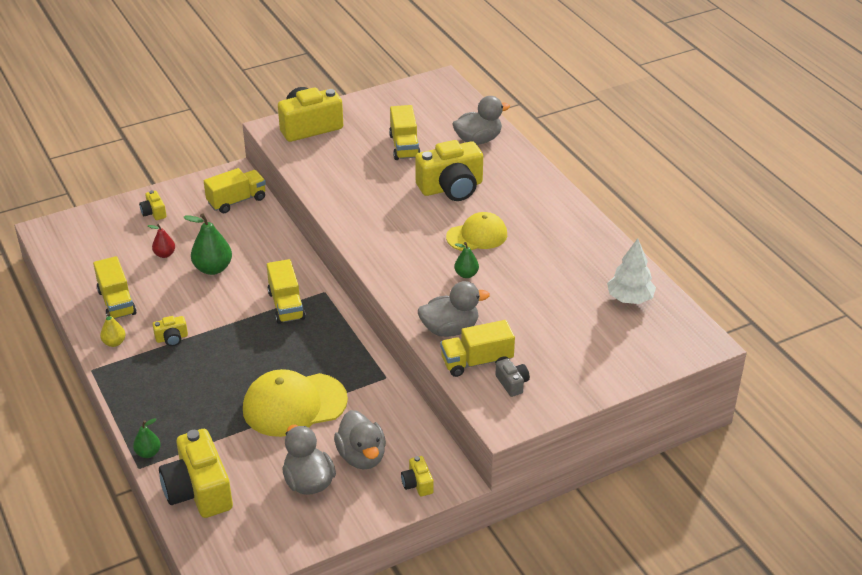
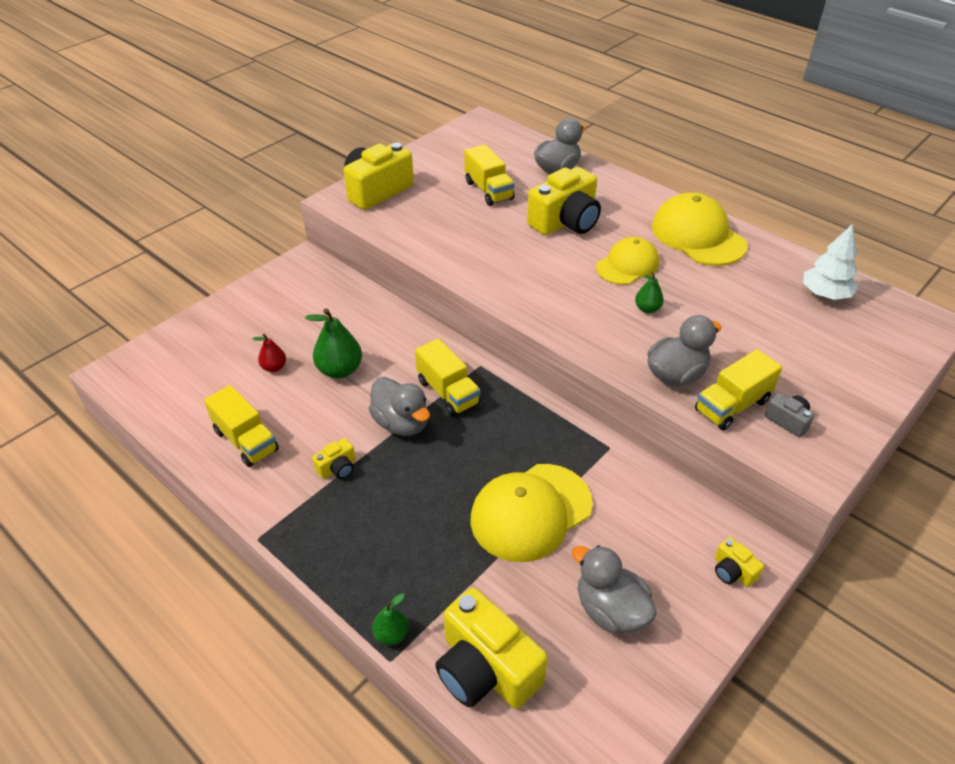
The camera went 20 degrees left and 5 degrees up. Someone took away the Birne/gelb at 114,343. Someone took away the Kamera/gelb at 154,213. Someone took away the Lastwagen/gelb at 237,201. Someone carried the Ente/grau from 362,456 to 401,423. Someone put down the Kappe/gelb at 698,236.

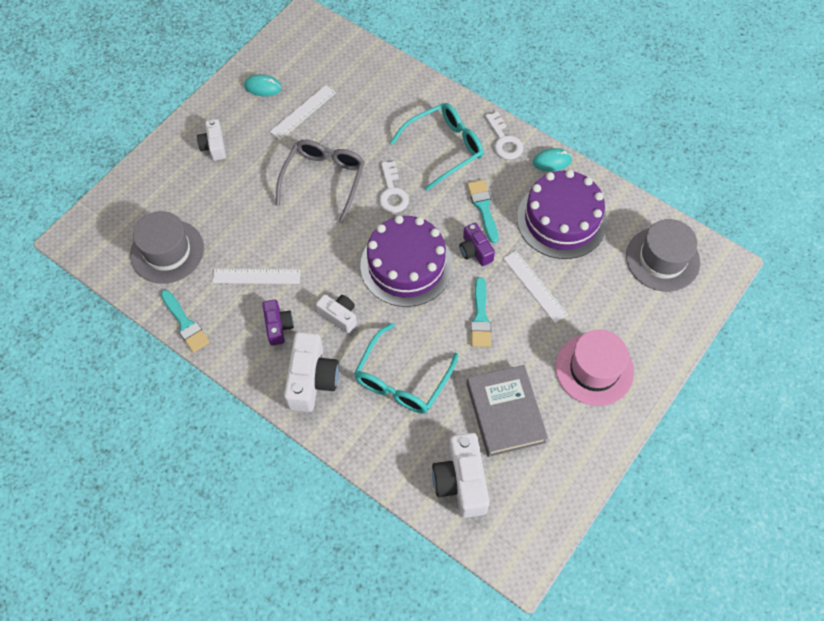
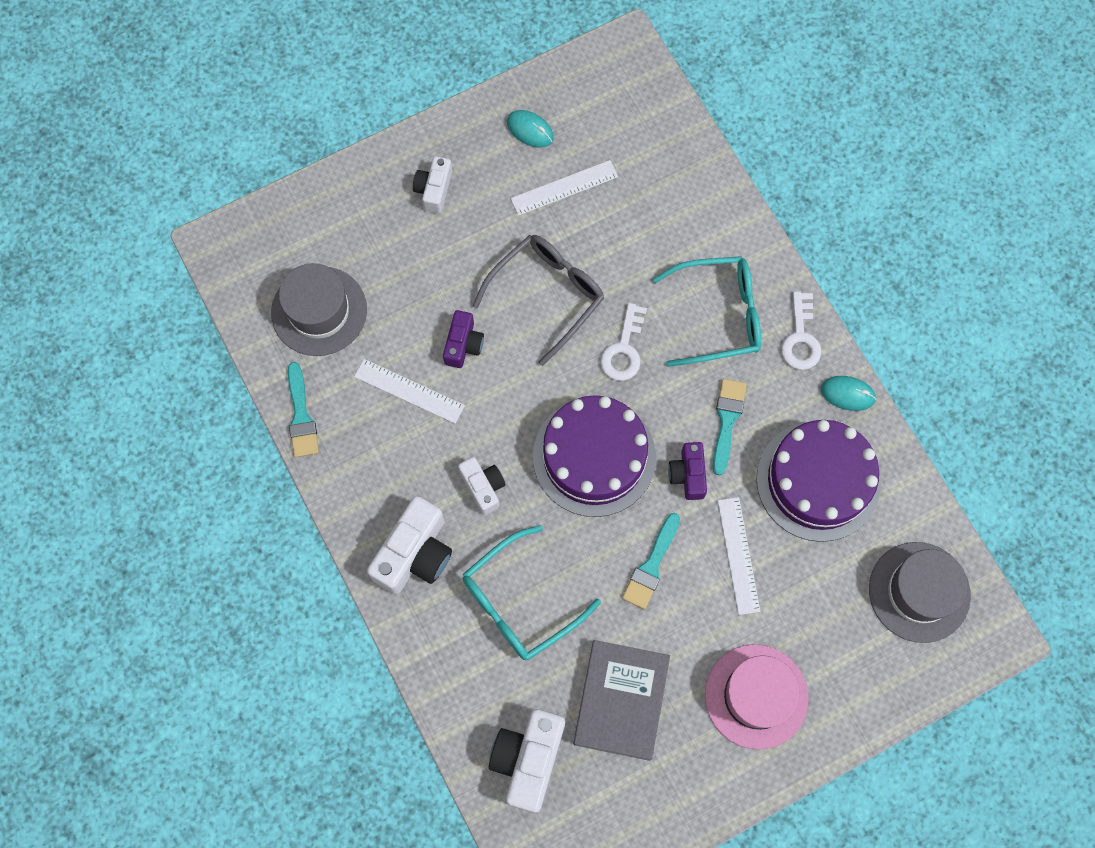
The camera went 25 degrees right and 10 degrees up. Someone carried the Kamera/lila from 278,326 to 463,344.

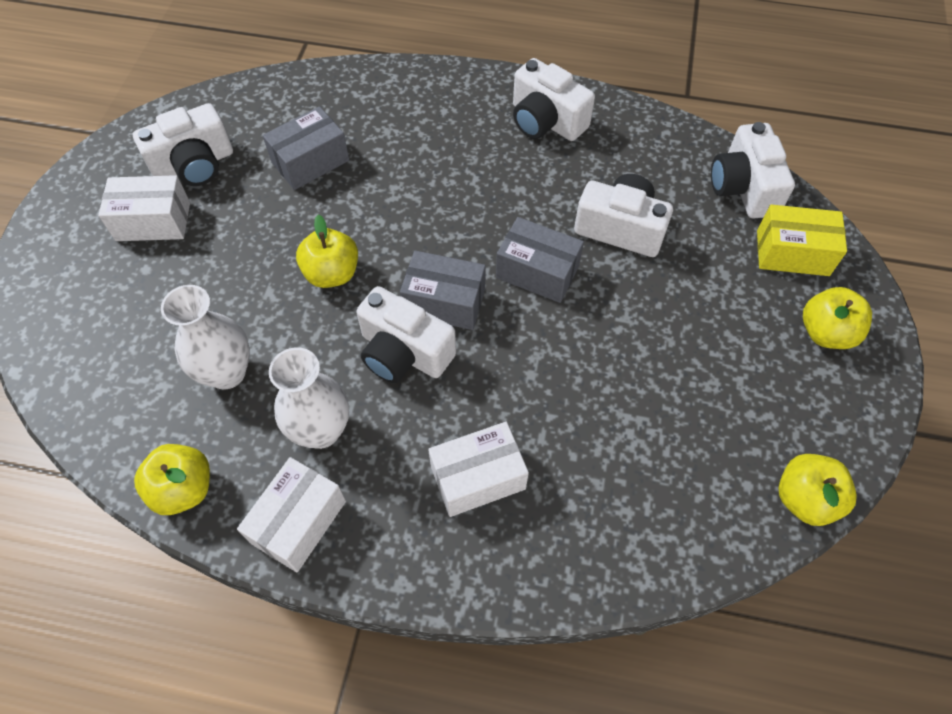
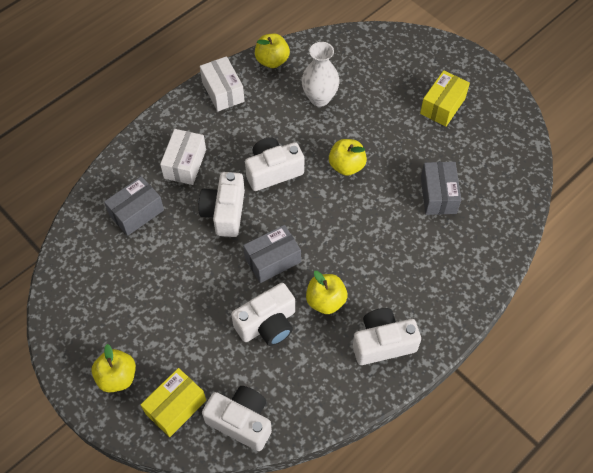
The camera went 125 degrees right and 0 degrees up. Someone repainted the Schachtel/weiß at 153,221, which became the Schachtel/gelb at 442,106. Someone carried the Kamera/weiß from 194,165 to 224,212. Someone took away the Vase/weiß at 321,430. Someone carried the Schachtel/grau from 444,302 to 136,212. Someone carried the Apfel/gelb from 805,499 to 325,301.

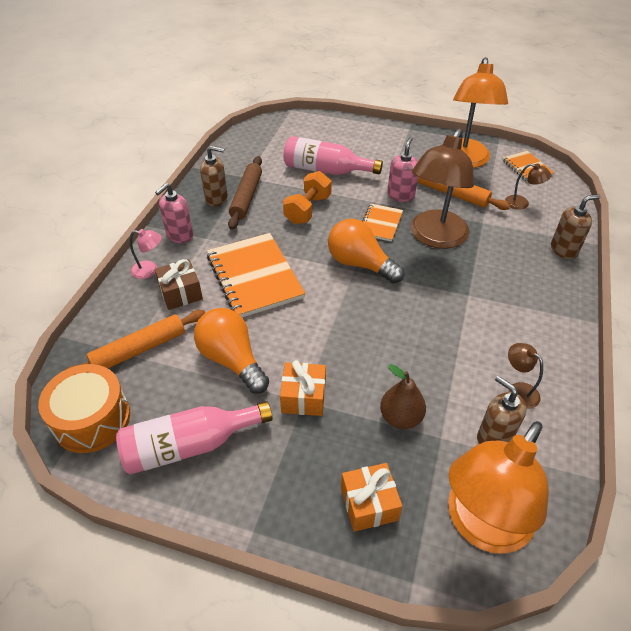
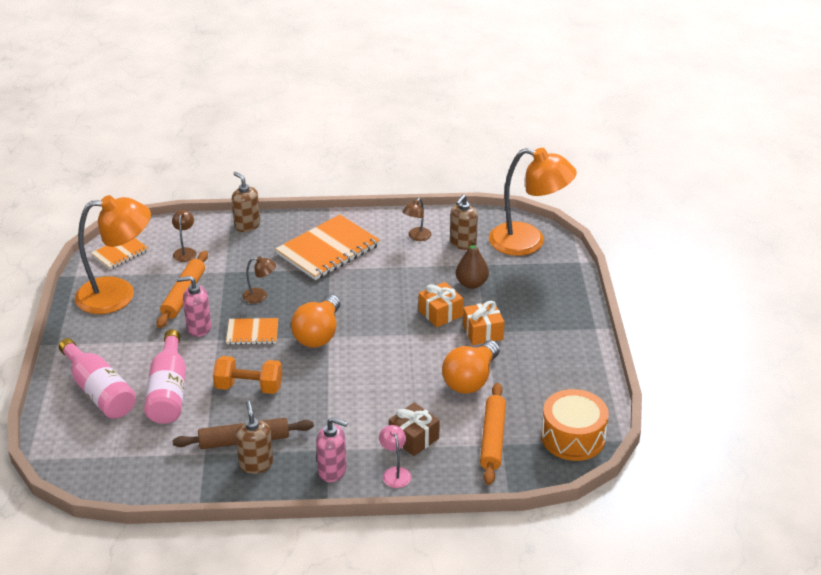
The camera went 110 degrees left and 10 degrees down. Someone rotated the Nudelholz/orange at 139,349 by 60 degrees clockwise. Someone carried the Flasche/rosa from 190,445 to 99,391. Someone carried the Notizbuch/orange from 254,277 to 328,250. Someone carried the Geschenk/orange from 369,504 to 440,313. Someone scaled the Lampe/braun at 435,237 by 0.42.

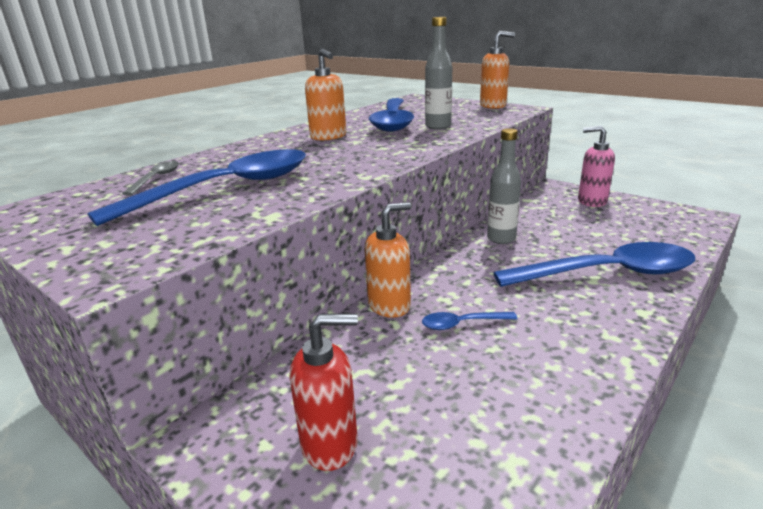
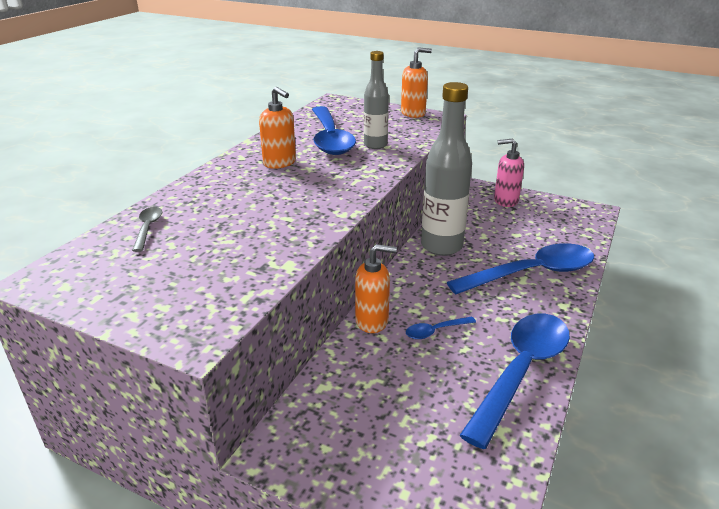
The camera went 15 degrees left and 5 degrees up. Someone carried the Löffel/blau from 227,189 to 521,371. Someone took away the Seifenspender/rot at 330,444. Someone rotated the Seifenspender/orange at 389,305 by 45 degrees clockwise. Someone scaled the Flasche/grau at 501,239 by 1.73.

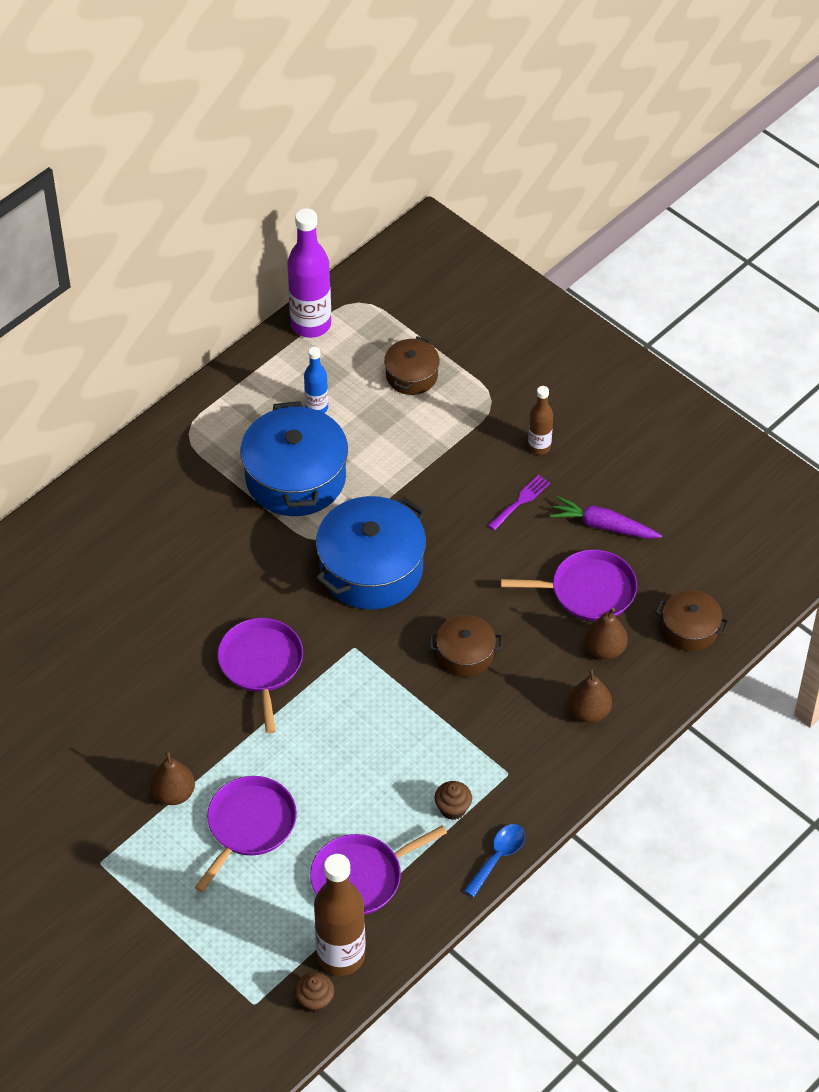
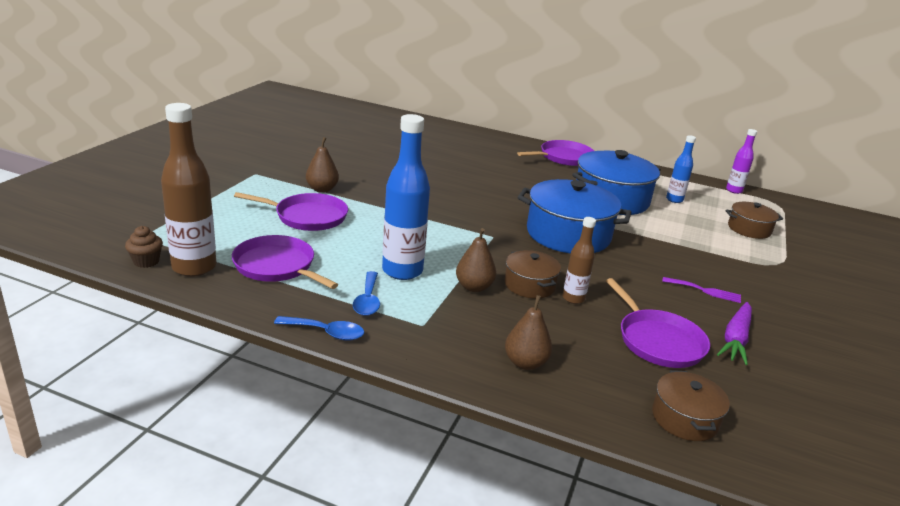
The camera went 65 degrees right and 25 degrees down. Someone carried the Pfanne/lila from 261,665 to 564,158. Someone scaled the Flasche/lila at 311,324 by 0.55. Someone swapped the Muffin/braun at 453,809 for the Löffel/blau at 368,300. Someone carried the Flasche/braun from 539,447 to 573,298. Someone rotated the Karotte/lila at 603,526 by 150 degrees counterclockwise. Someone carried the Birne/braun from 605,649 to 474,287. Someone put down the Flasche/blau at 402,271.

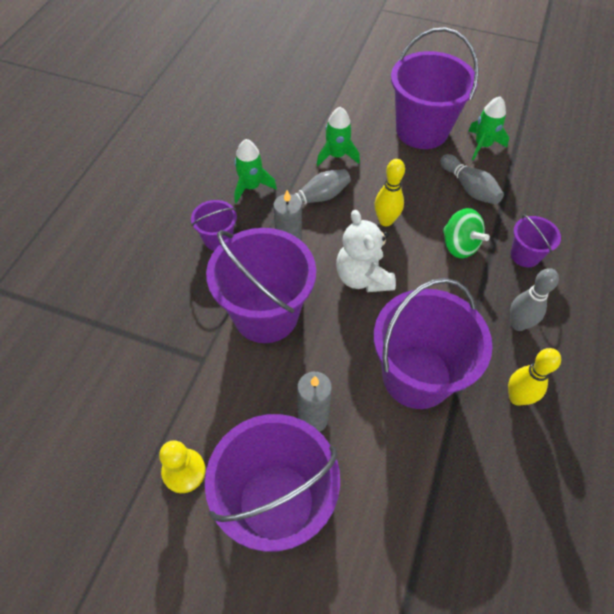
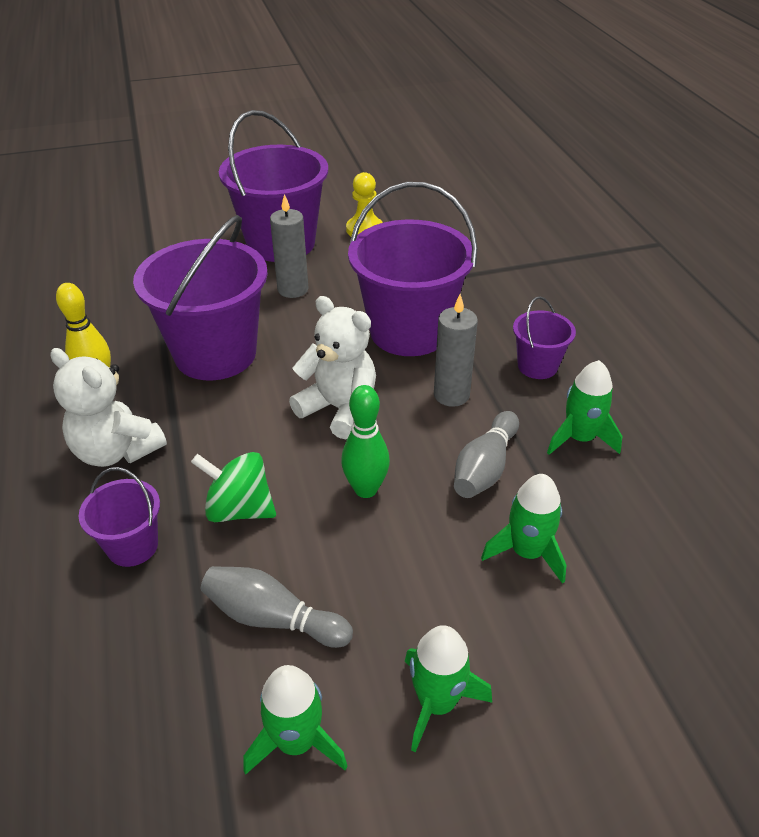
The camera went 145 degrees right and 15 degrees down. Someone repainted the Bowlingkegel/gelb at 385,221, which became the Bowlingkegel/grün at 366,489. Someone swapped the Eimer/lila at 422,130 for the Rakete/grün at 437,703. Someone swapped the Bowlingkegel/grau at 518,324 for the Teddybär/weiß at 116,451.

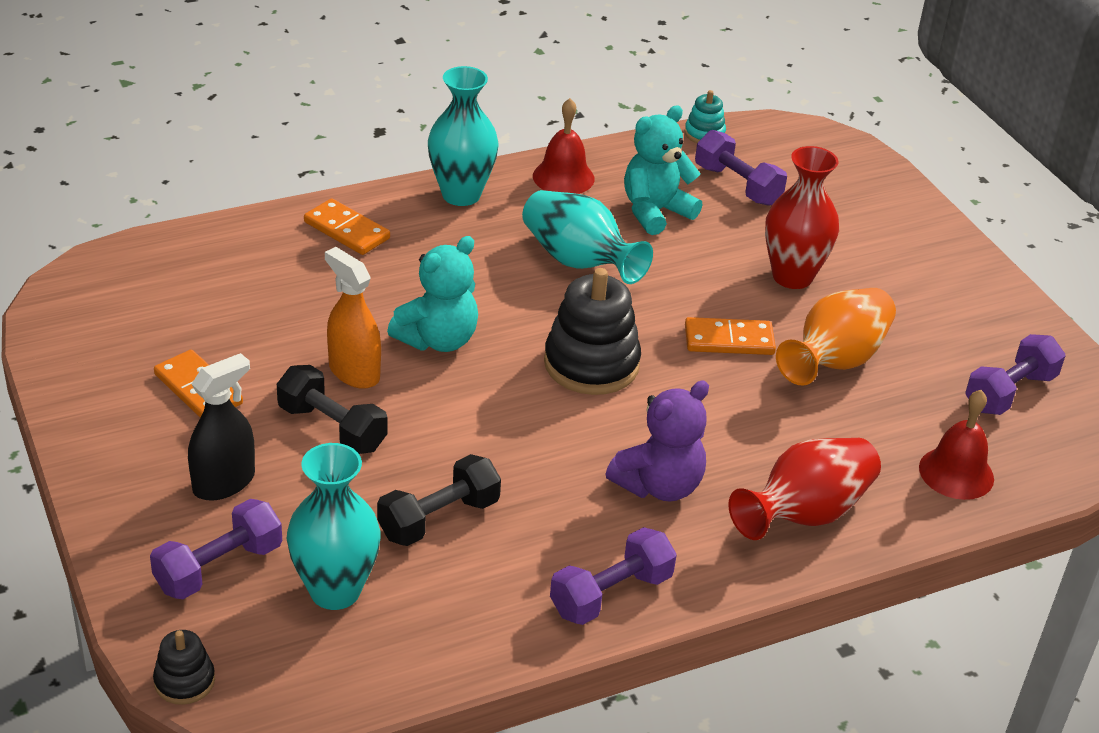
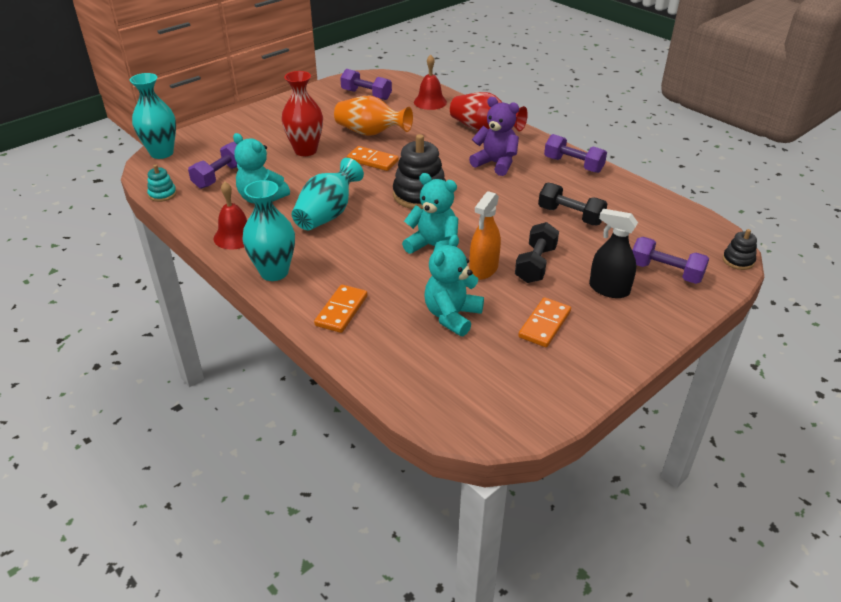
The camera went 105 degrees left and 0 degrees up. Someone carried the Vase/türkis from 335,591 to 162,153. Someone rotated the Dominostein/orange at 729,340 by 45 degrees counterclockwise. Someone put down the Teddybär/türkis at 452,316.

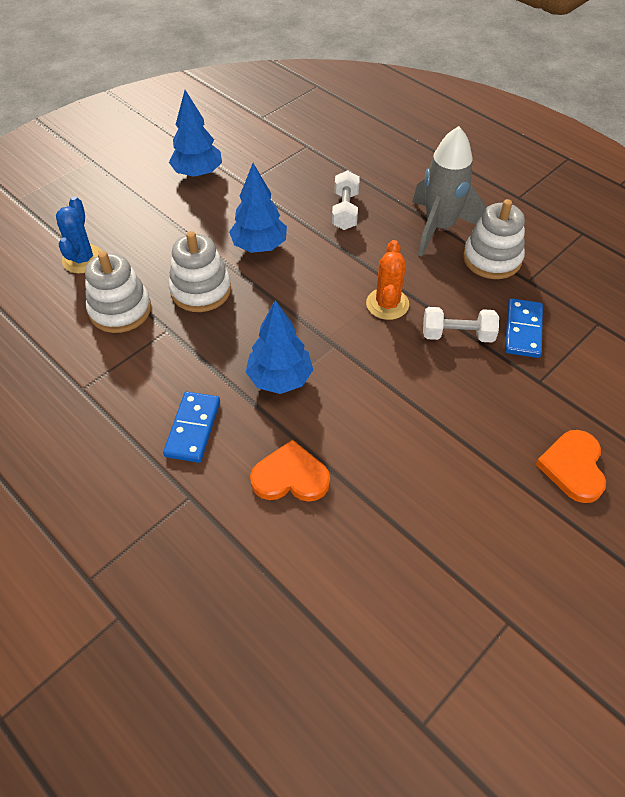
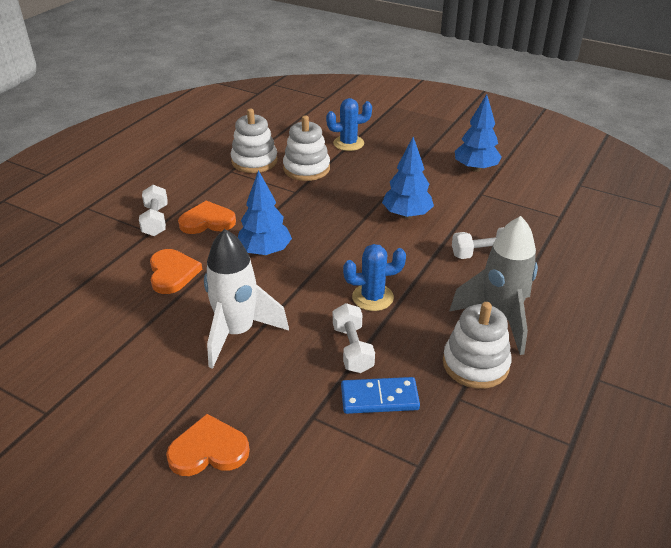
The camera went 75 degrees right and 15 degrees down. Someone swapped the Dominostein/blau at 193,428 for the Herz/orange at 207,221. Someone carried the Stapelspielzeug/weiß from 201,290 to 254,161. Someone repainted the Kaktus/orange at 387,304, which became the Kaktus/blau at 372,297. Someone put down the Hantel/weiß at 155,221. Someone put down the Rakete/weiß at 237,333.

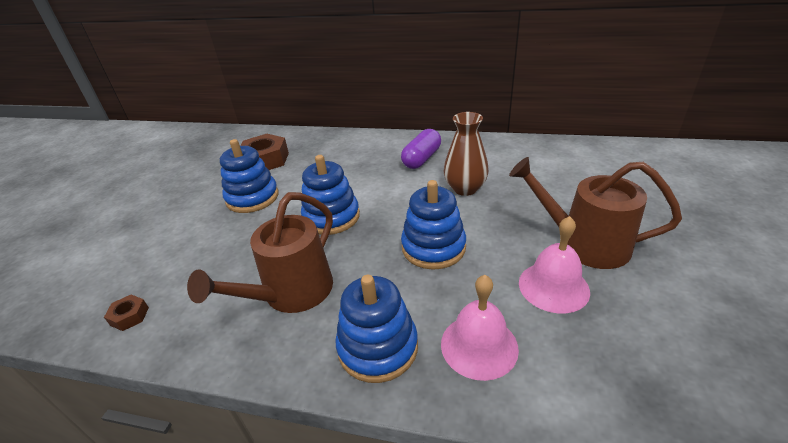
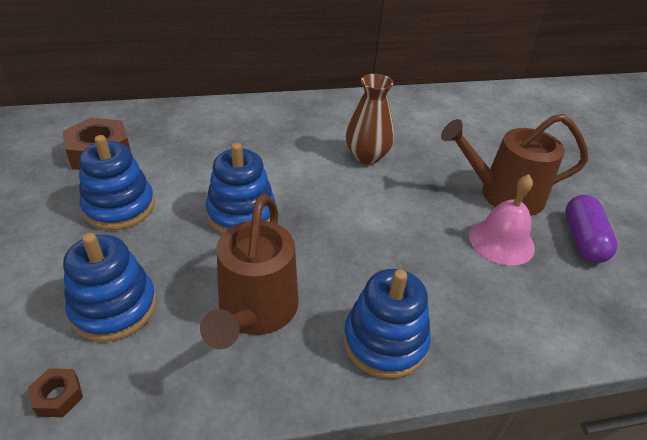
The camera went 30 degrees left and 5 degrees up. Someone carried the Kapsel/lila from 422,159 to 583,240. Someone carried the Stapelspielzeug/blau from 433,247 to 114,307. Someone took away the Glocke/rosa at 479,345.

